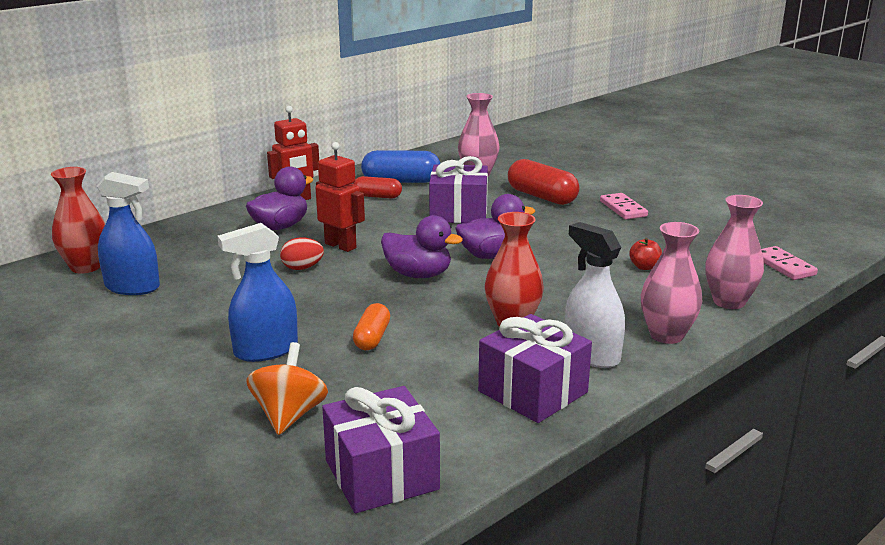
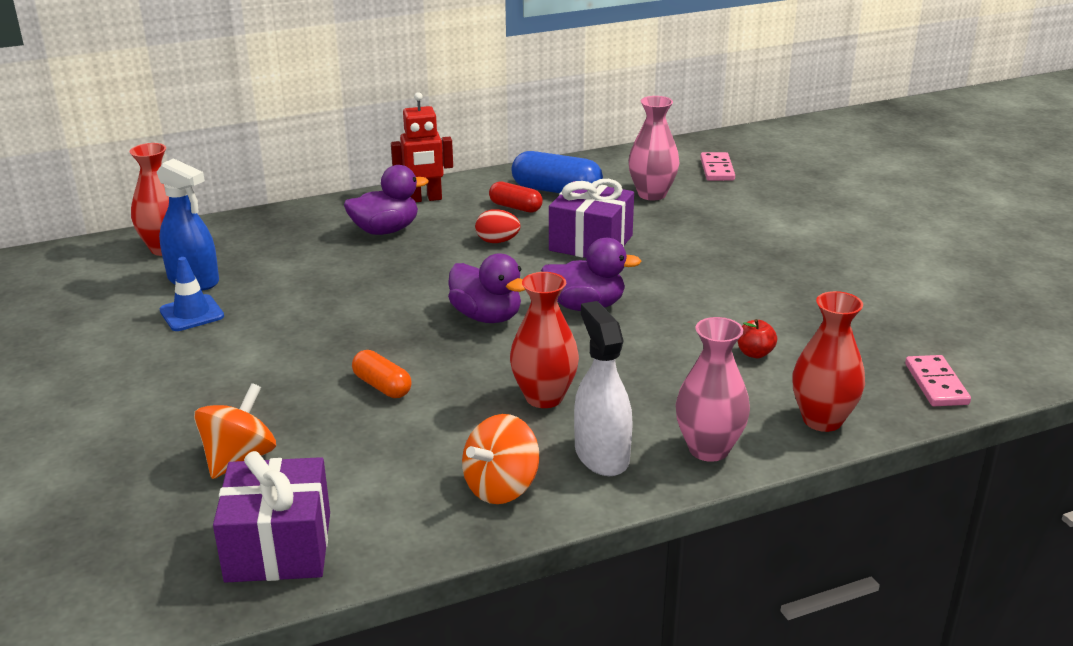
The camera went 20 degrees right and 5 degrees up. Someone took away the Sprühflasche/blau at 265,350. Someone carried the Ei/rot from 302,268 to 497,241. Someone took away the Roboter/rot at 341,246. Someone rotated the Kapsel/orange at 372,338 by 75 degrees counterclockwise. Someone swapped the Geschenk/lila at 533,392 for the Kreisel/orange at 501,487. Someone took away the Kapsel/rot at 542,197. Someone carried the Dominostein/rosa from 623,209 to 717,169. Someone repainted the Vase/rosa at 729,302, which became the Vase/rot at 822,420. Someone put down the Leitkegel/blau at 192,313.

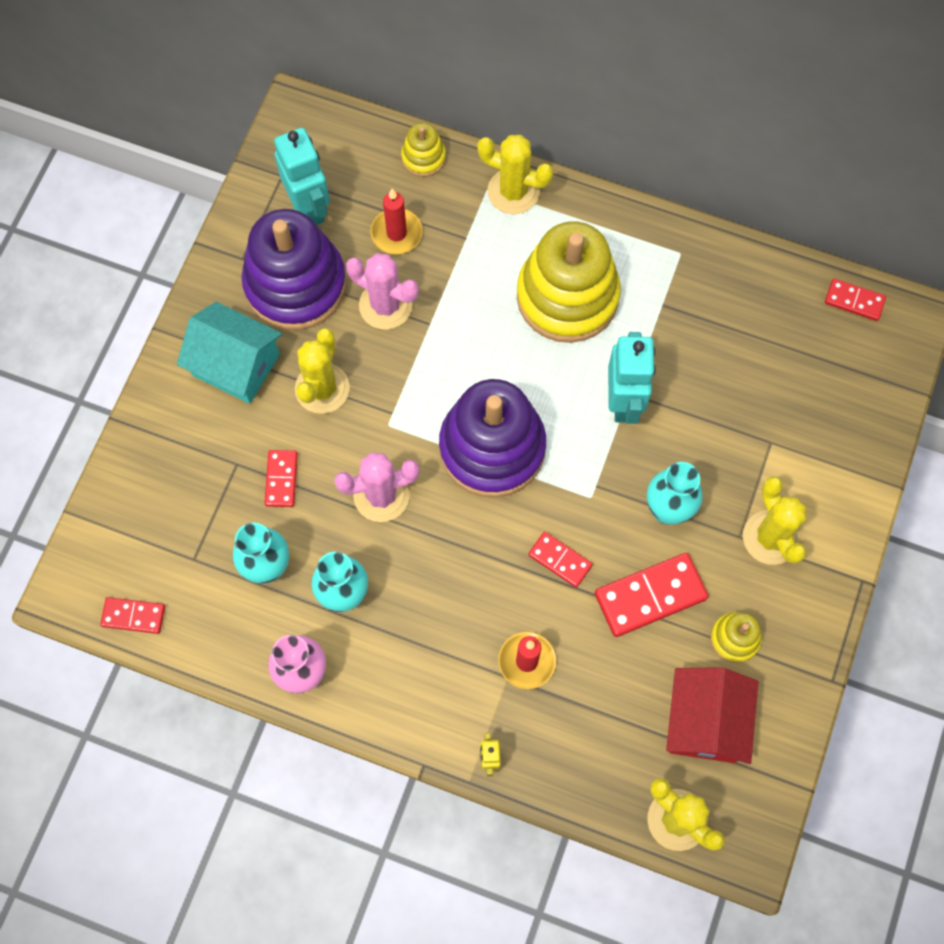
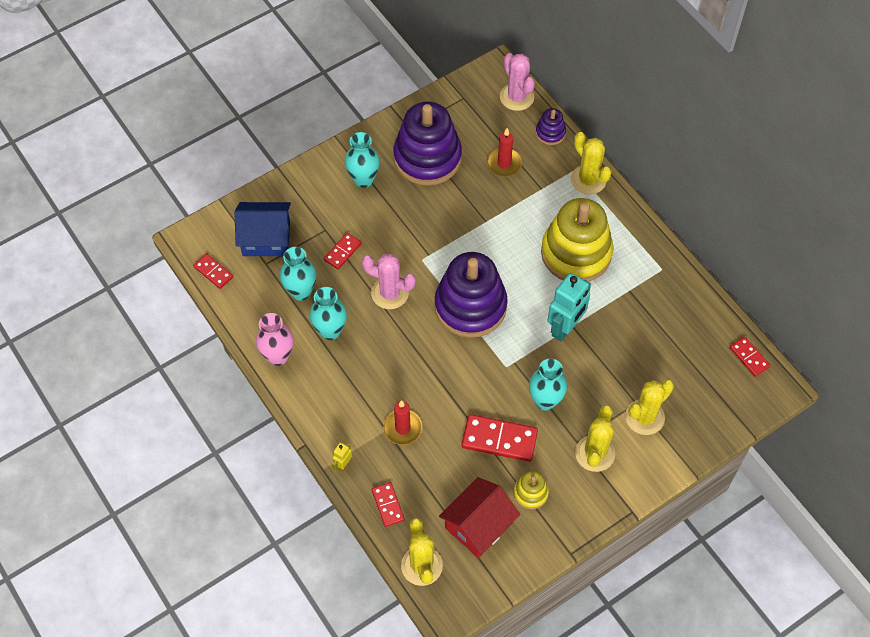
The camera went 35 degrees right and 10 degrees down. Someone swapped the Haus/türkis at 236,365 for the Vase/türkis at 363,179. Someone took away the Roboter/türkis at 309,207. Someone carried the Kaktus/gelb from 322,388 to 644,417. Someone carried the Kaktus/rosa from 385,305 to 516,97. Someone repainted the Stapelspielzeug/gelb at 423,157, which became the Stapelspielzeug/lila at 550,133. Someone carried the Dominostein/rot from 560,560 to 387,505. Someone put down the Haus/blau at 266,239.

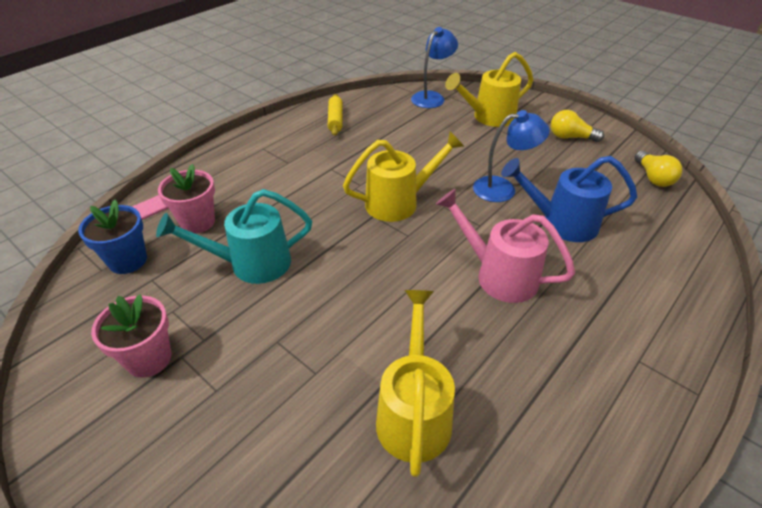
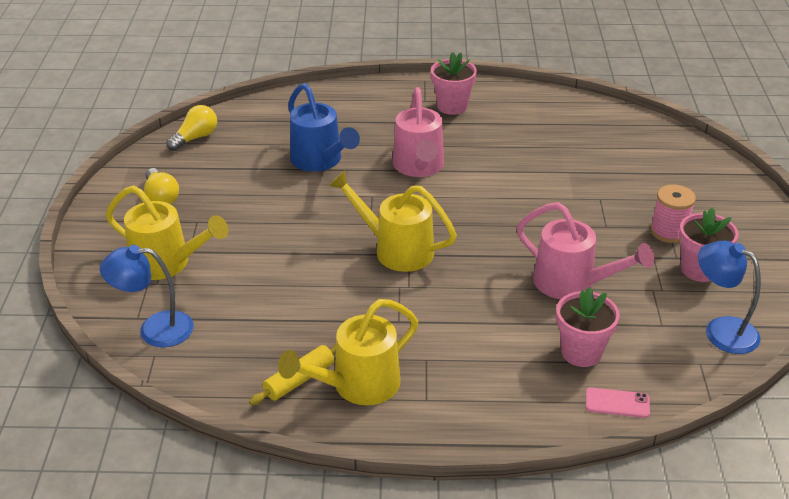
The camera went 130 degrees left and 5 degrees down. Someone took away the Blumentopf/blau at 128,261. Someone repainted the Gießkanne/türkis at 251,264, which became the Gießkanne/rosa at 572,284. Someone carried the Gießkanne/gelb from 414,412 to 357,385. Someone carried the Lampe/blau from 503,188 to 721,330. Someone put down the Blumentopf/rosa at 452,106. Someone put down the Garnrolle/rosa at 668,232.

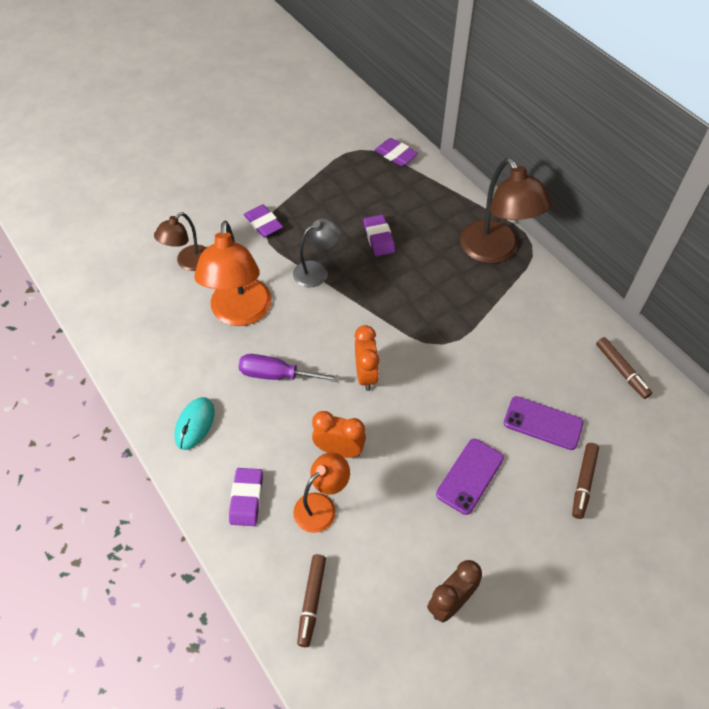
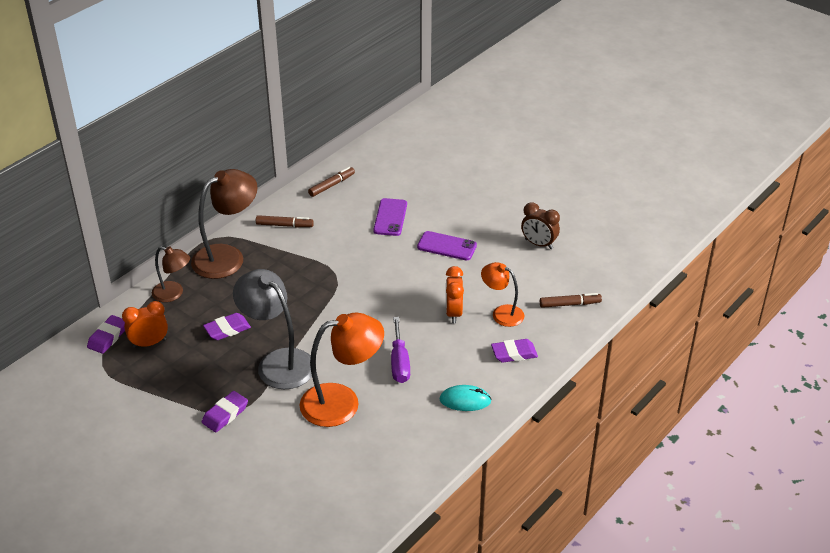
The camera went 105 degrees left and 15 degrees down. Someone carried the Lampe/braun from 188,263 to 173,294. Someone scaled the Lampe/grau at 317,271 by 1.72. Someone carried the Wecker/orange from 366,375 to 149,343. Someone carried the Filzstift/braun from 583,482 to 284,225.

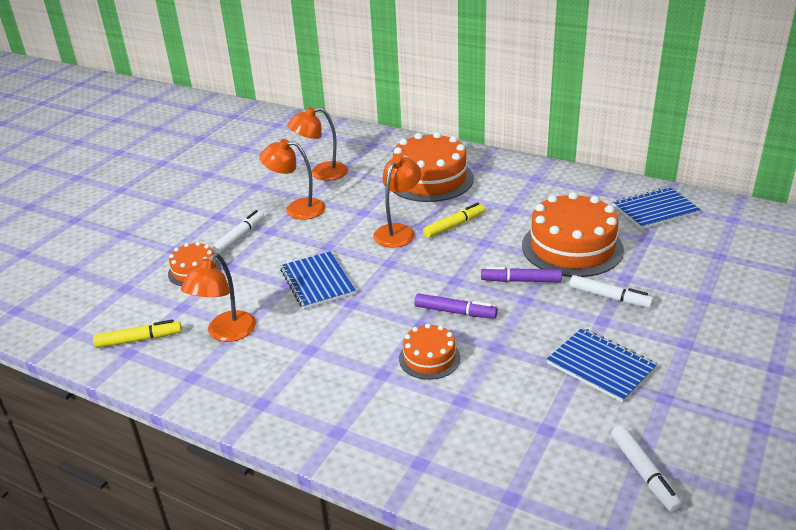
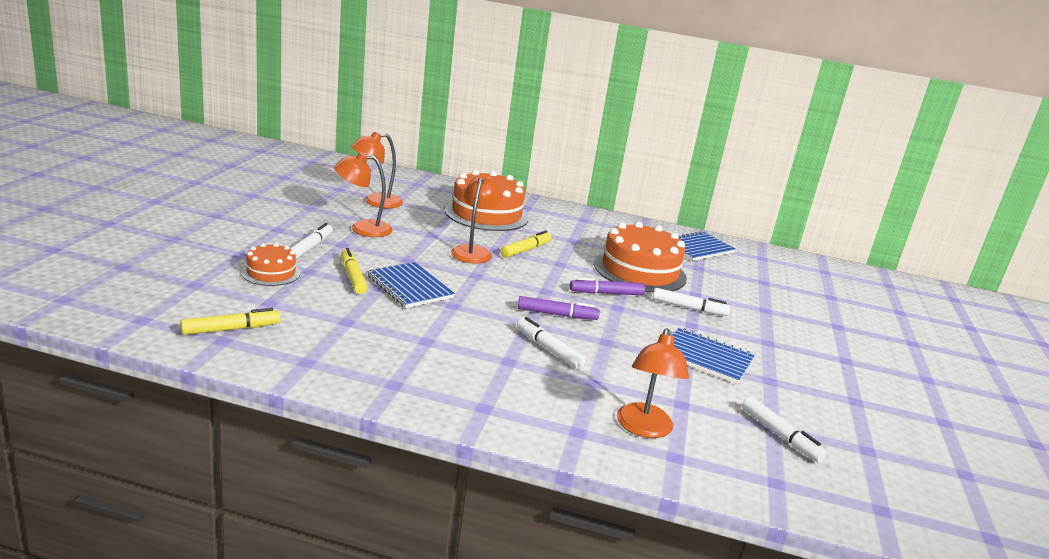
The camera went 20 degrees left and 10 degrees down. Someone carried the Lampe/orange from 226,333 to 644,429. Someone swapped the Kuchen/orange at 429,358 for the Filzstift/weiß at 549,349. Someone put down the Filzstift/gelb at 353,277.

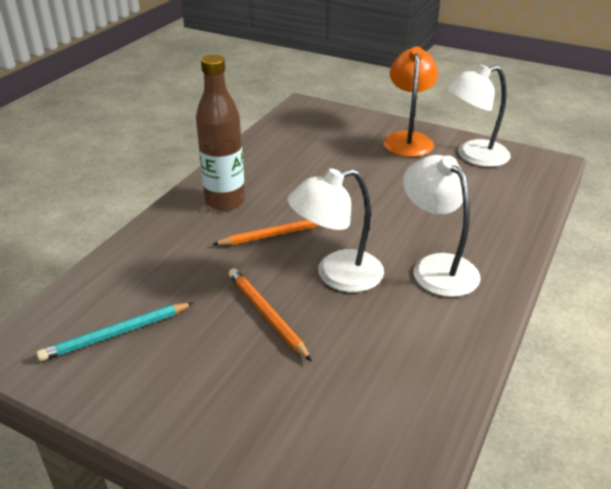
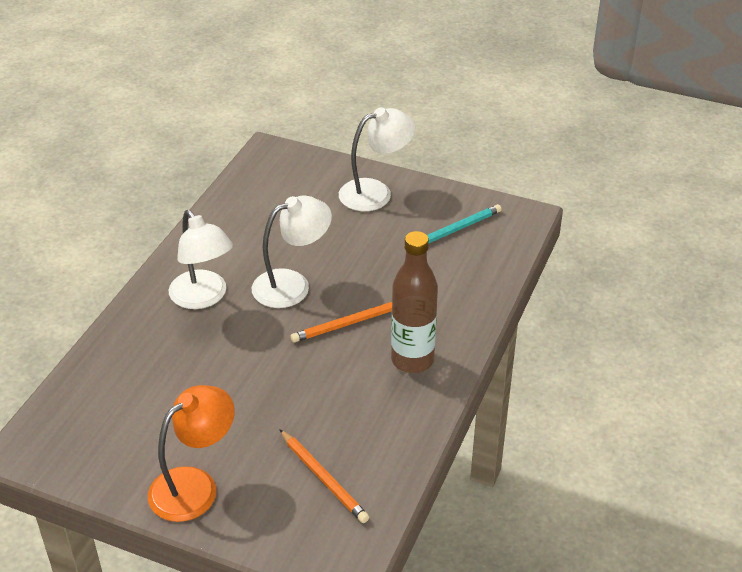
The camera went 175 degrees right and 5 degrees up. Someone carried the Bleistift/orange from 267,315 to 323,478. Someone rotated the Lampe/orange at 408,139 by 135 degrees counterclockwise. Someone carried the Lampe/weiß from 473,156 to 375,192.

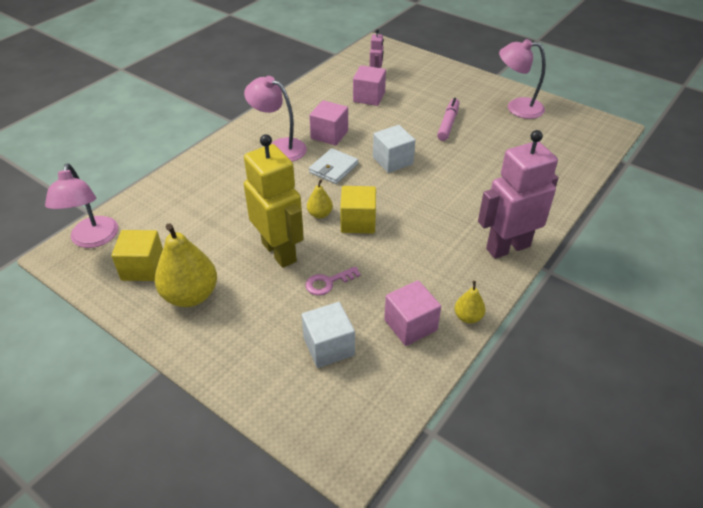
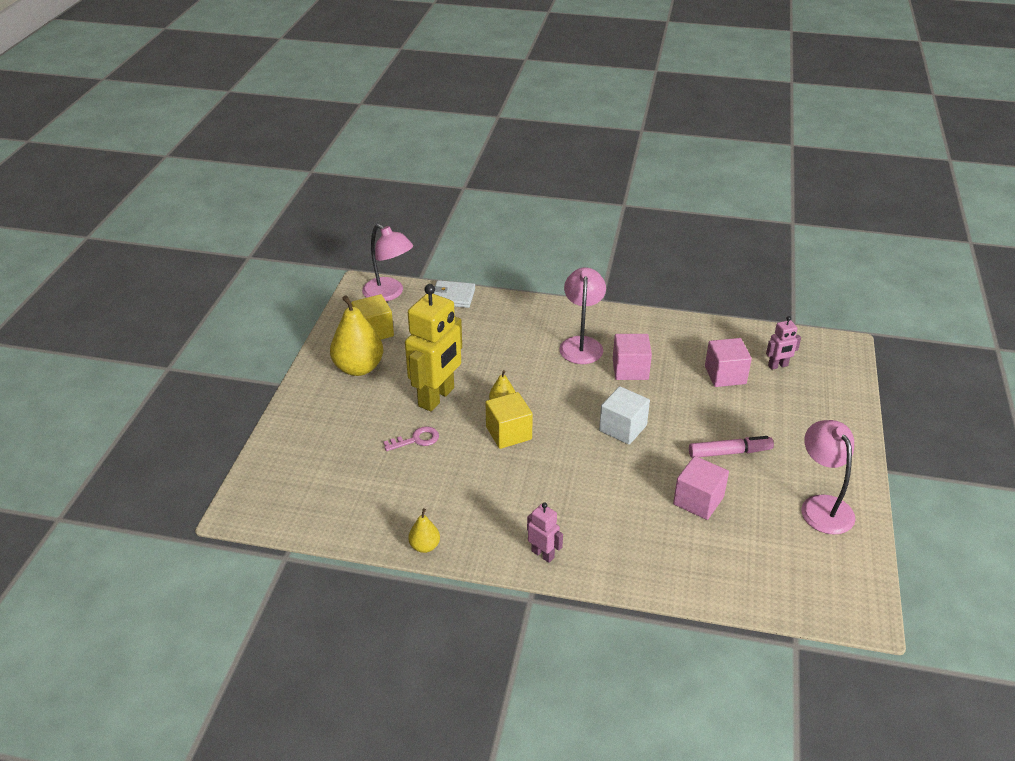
The camera went 65 degrees right and 5 degrees down. Someone rotated the Lampe/rosa at 93,239 by 105 degrees counterclockwise. Someone took away the Kubus/weiß at 329,347. Someone rotated the Schlüssel/rosa at 328,282 by 120 degrees clockwise. Someone carried the Geldbörse/weiß from 333,168 to 452,296. Someone carried the Kubus/rosa from 410,325 to 698,501. Someone scaled the Roboter/rosa at 507,247 by 0.47.

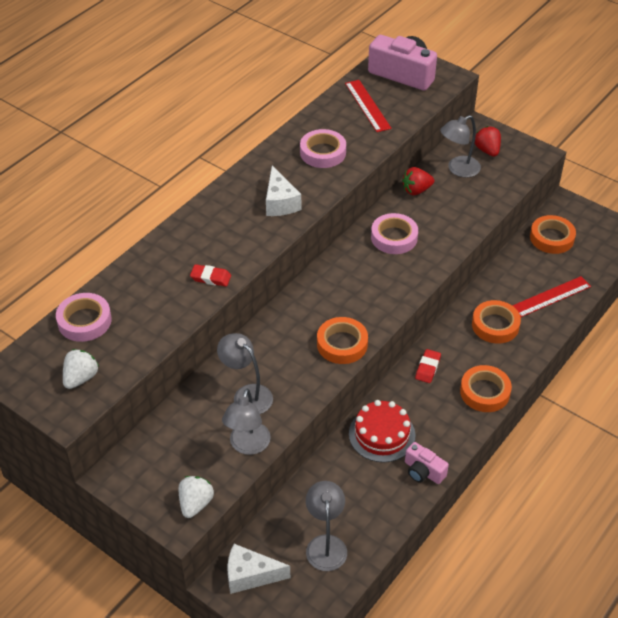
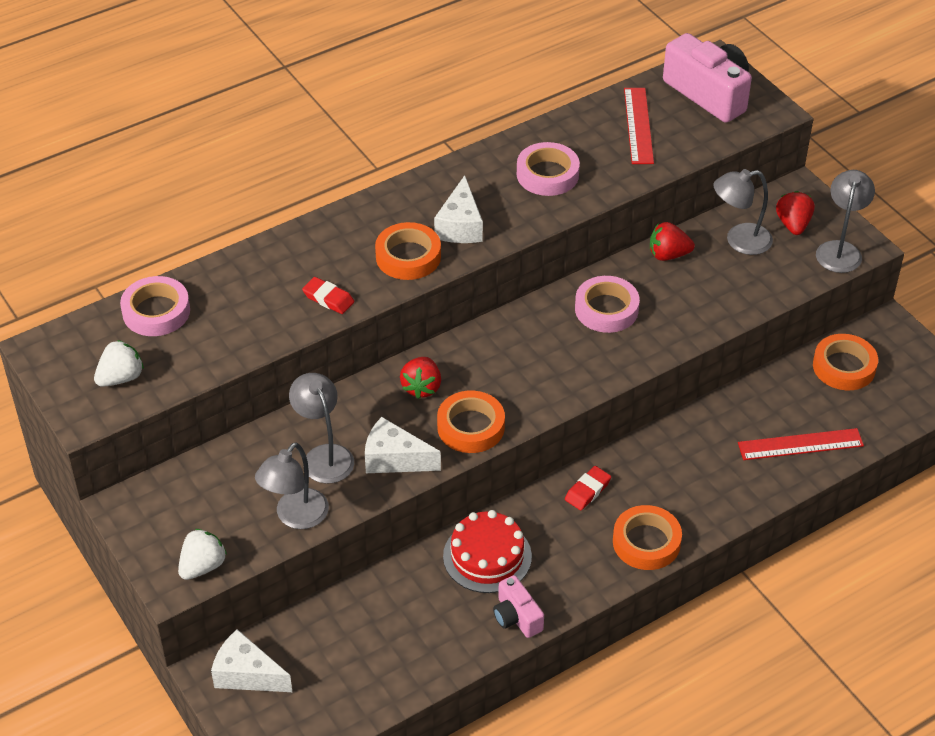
The camera went 20 degrees right and 0 degrees up. Someone carried the Lampe/grau from 325,544 to 840,250. Someone carried the Klebeband/orange from 495,325 to 408,256. Someone put down the Käse/weiß at 394,459. Someone put down the Erdbeere/rot at 422,387.

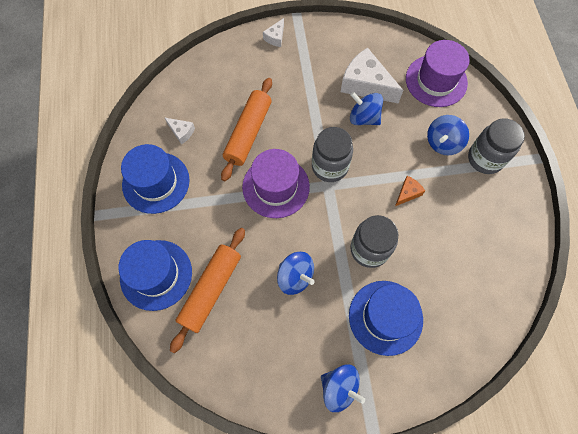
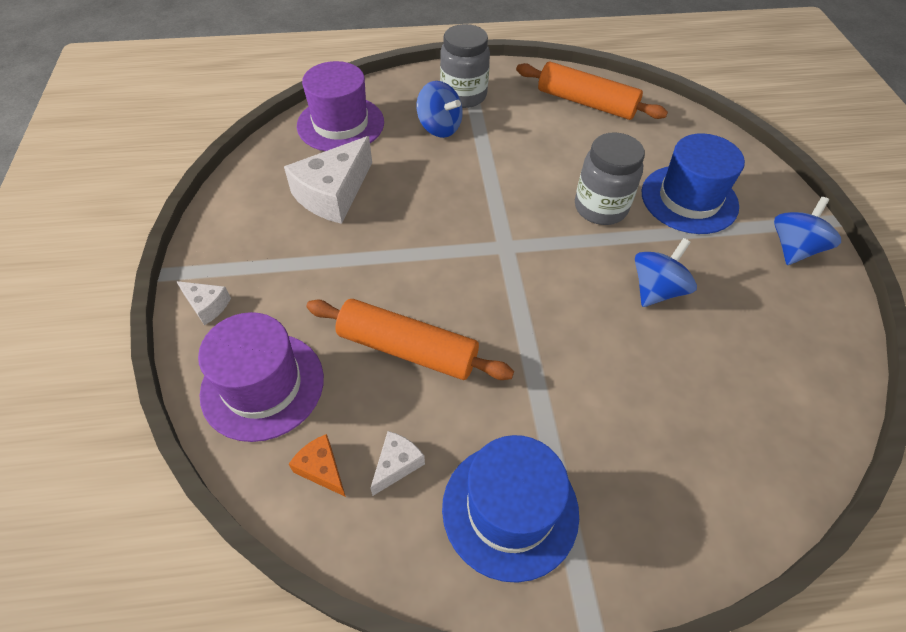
The camera went 90 degrees left and 15 degrees down. Someone took away the Hut/blau at 156,274. Someone carried the Nudelholz/orange from 211,290 to 586,102. Someone carried the Hut/lila from 276,187 to 262,385. Someone took away the Einmachglas/grau at 329,166. Someone took away the Kreisel/blau at 364,118. Someone carried the Käse/orange from 407,193 to 321,469.

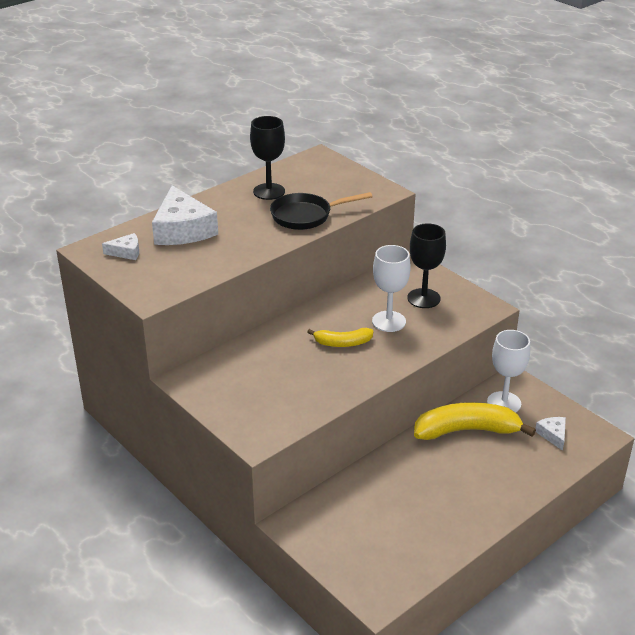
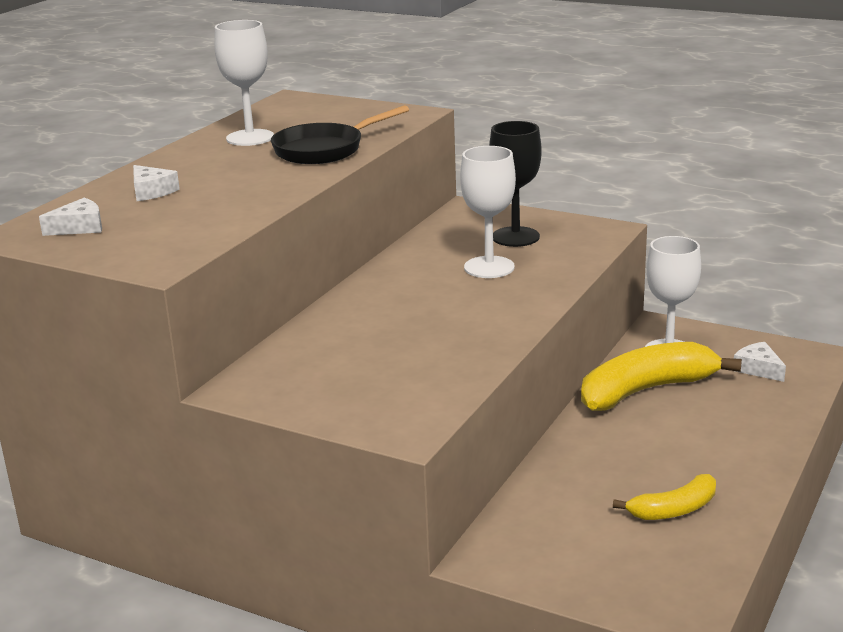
The camera went 20 degrees left and 10 degrees down. Someone scaled the Käse/weiß at 182,230 by 0.47. Someone repainted the Kelch/schwarz at 269,191, which became the Kelch/weiß at 250,138. Someone carried the Banane/gelb from 342,343 to 674,509.

